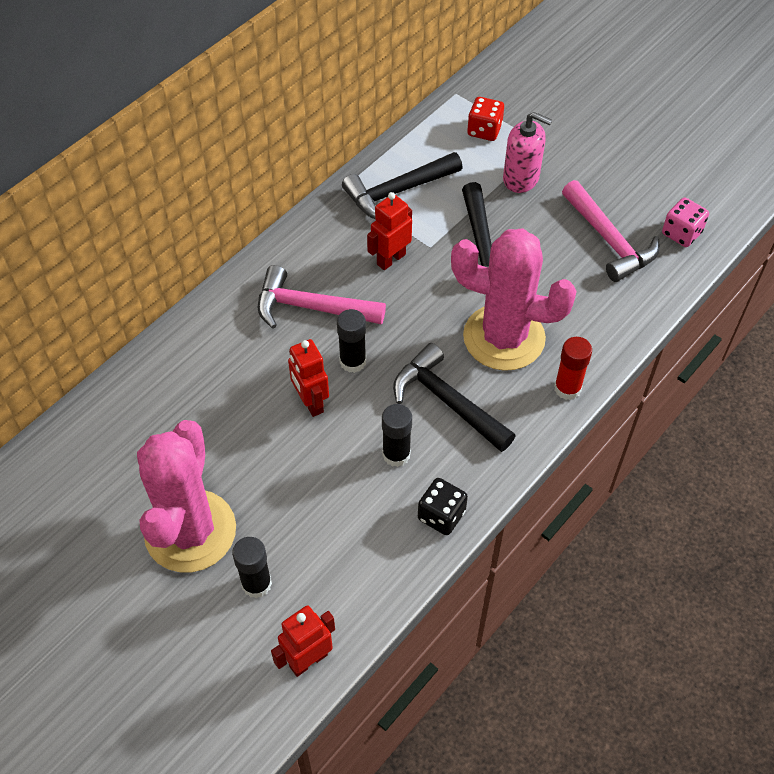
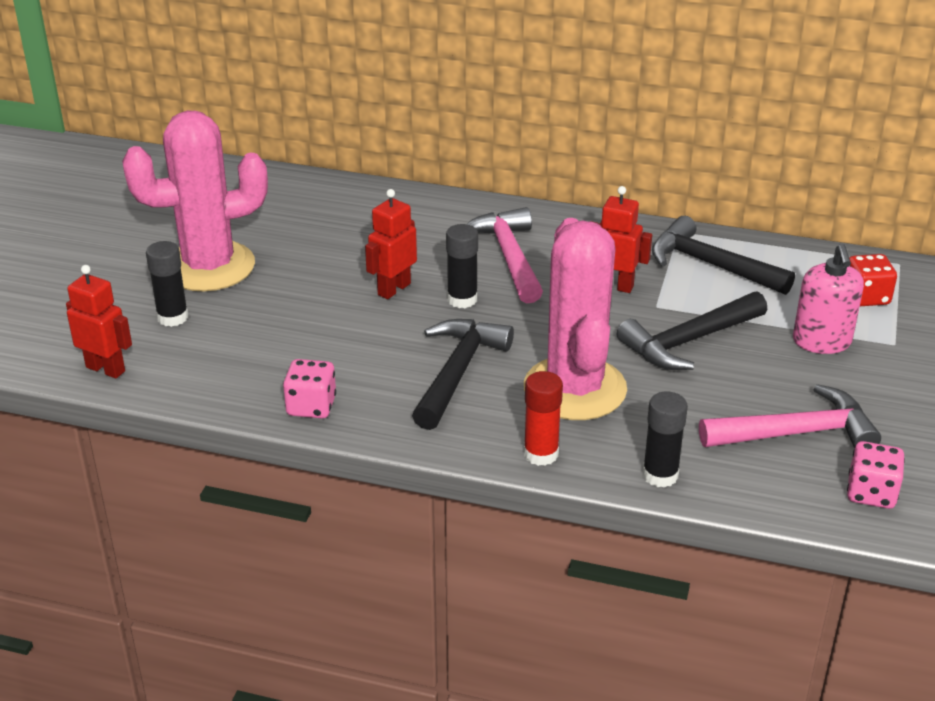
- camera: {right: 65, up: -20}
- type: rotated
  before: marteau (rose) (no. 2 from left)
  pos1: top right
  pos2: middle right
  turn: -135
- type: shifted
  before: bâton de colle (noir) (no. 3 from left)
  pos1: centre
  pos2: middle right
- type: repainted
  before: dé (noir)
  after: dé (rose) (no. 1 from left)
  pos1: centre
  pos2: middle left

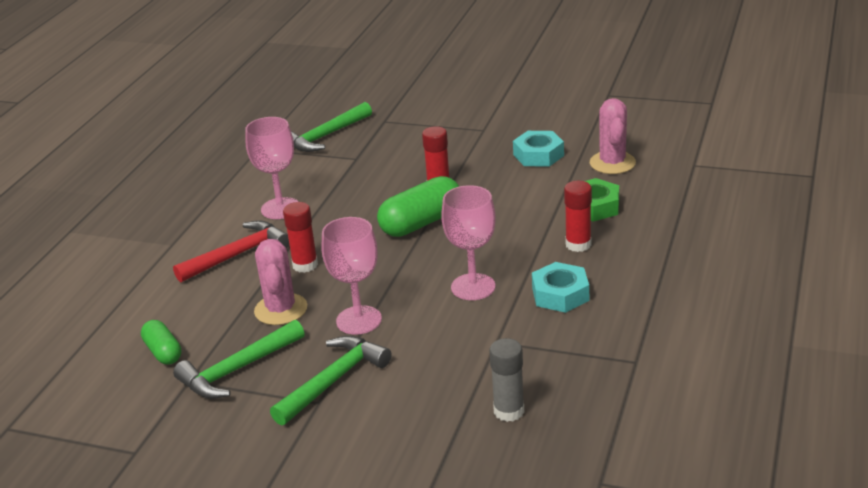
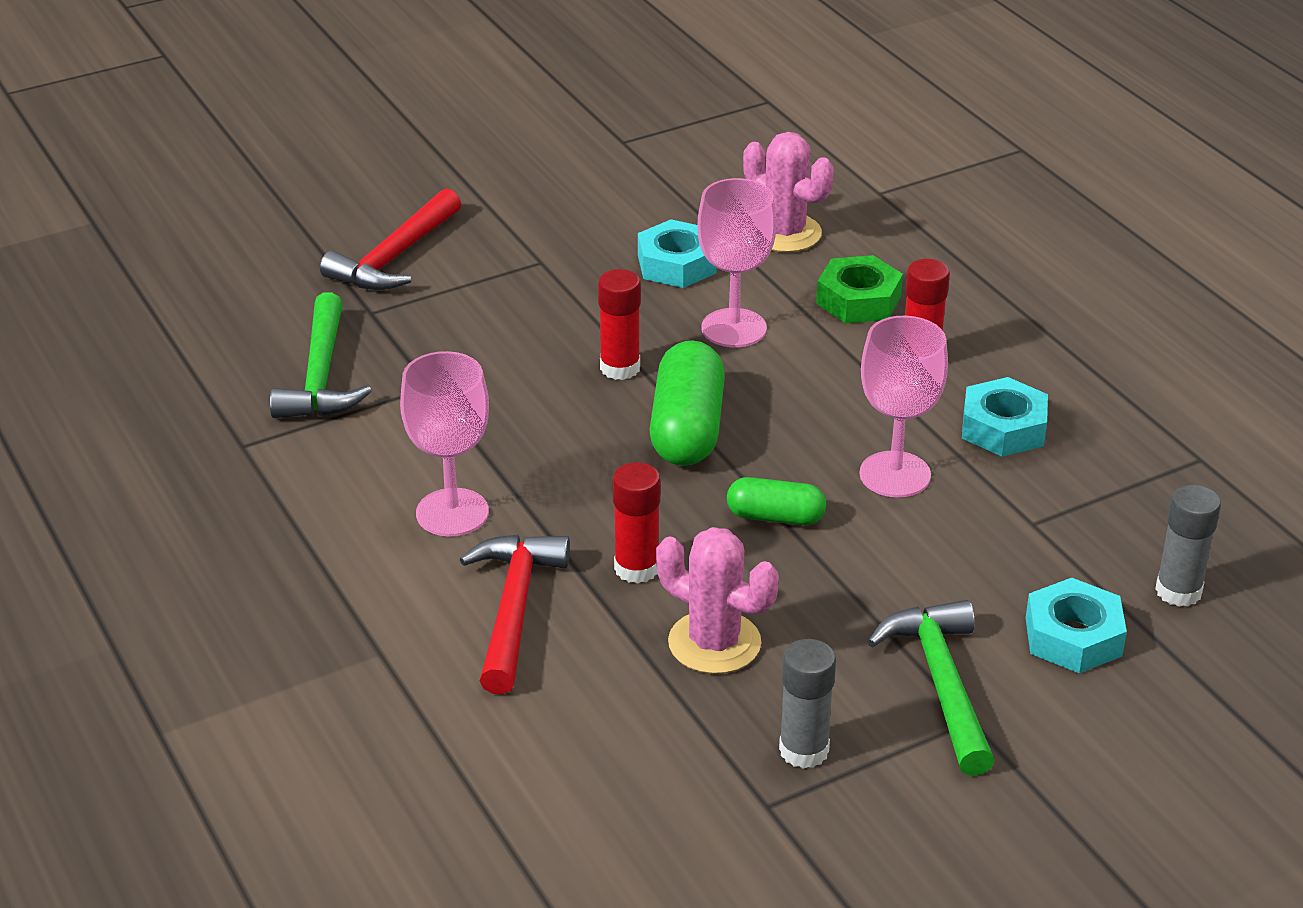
- camera: {right: -50, up: 5}
- type: shifted
  before: verre à pied (rose) (no. 2 from left)
  pos1: centre
  pos2: top centre
- type: shifted
  before: gélule (vert) (no. 1 from left in the first image)
  after: gélule (vert) (no. 2 from left)
  pos1: bottom left
  pos2: centre
- type: swapped
  before: marteau (vert) (no. 1 from left)
  after: bâton de colle (gris) (no. 1 from left)
  pos1: bottom left
  pos2: bottom centre
- type: new
  after: marteau (rouge) (no. 1 from left)
  pos2: top left
- type: new
  after: écrou (turquoise) (no. 3 from left)
  pos2: bottom right

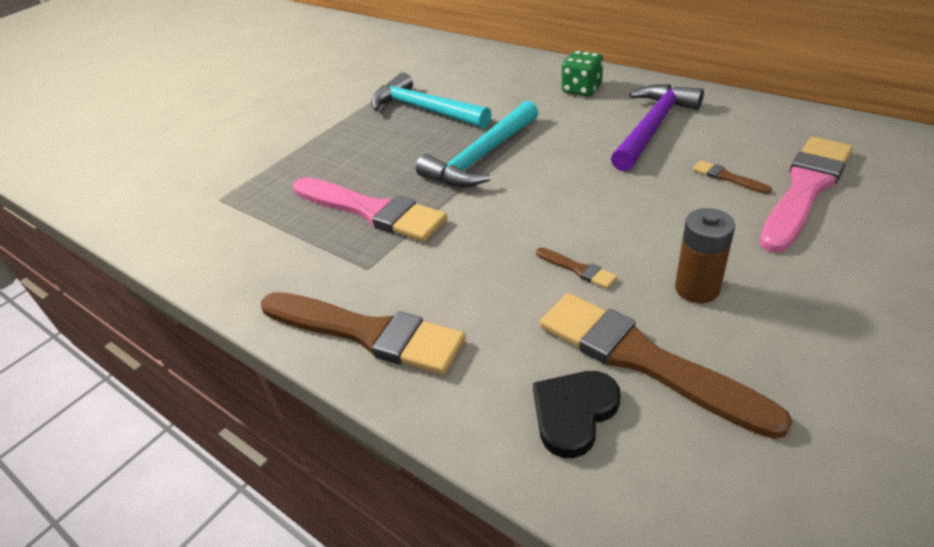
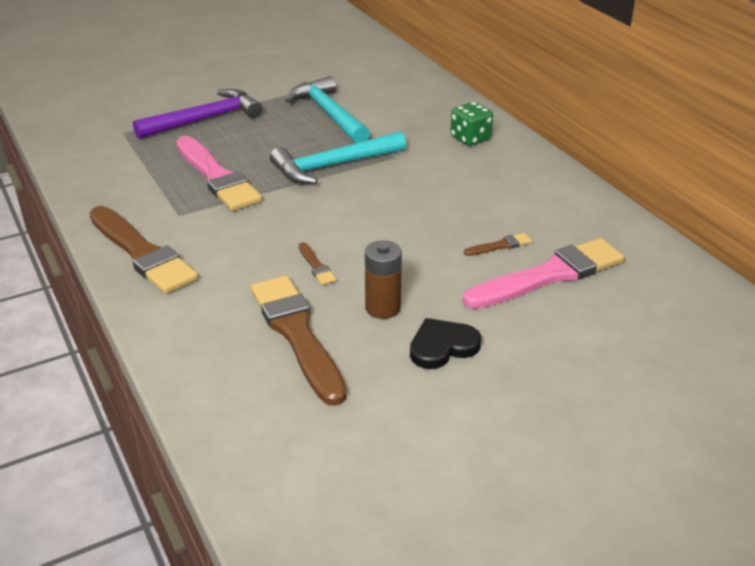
- camera: {right: 20, up: -5}
- type: shifted
  before: marteau (violet)
  pos1: top right
  pos2: top left
- type: rotated
  before: pinceau (marron) (no. 4 from left)
  pos1: top right
  pos2: centre
  turn: 90
- type: shifted
  before: cœur (noir)
  pos1: bottom centre
  pos2: centre

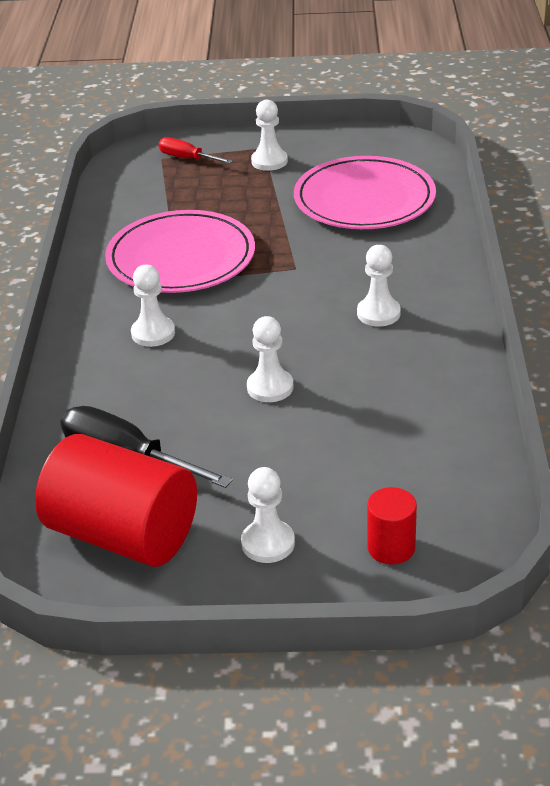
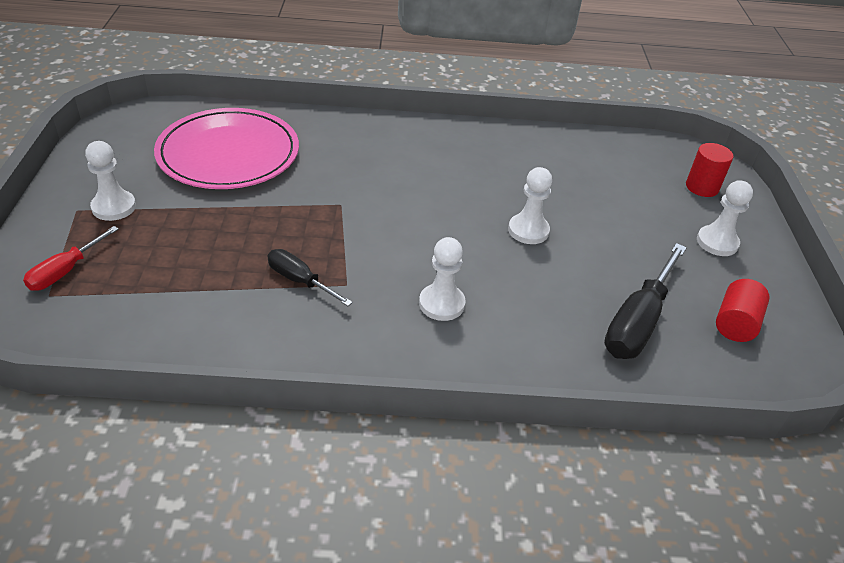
- camera: {right: -95, up: 5}
- type: swapped
  before: assiette (rose) (no. 1 from left)
  after: tournevis (noir) (no. 1 from left)
  pos1: top left
  pos2: centre
- type: gone
  before: pion (blanc) (no. 5 from left)
  pos1: middle right
- type: scaled
  before: cylindre (rouge) (no. 1 from left in the first image)
  pos1: middle left
  pos2: middle right
  scale: 0.47

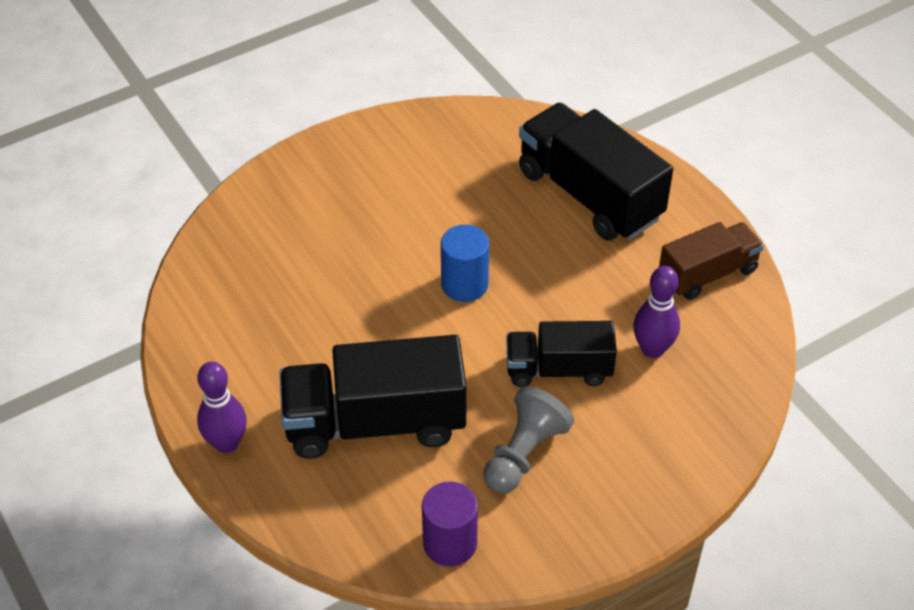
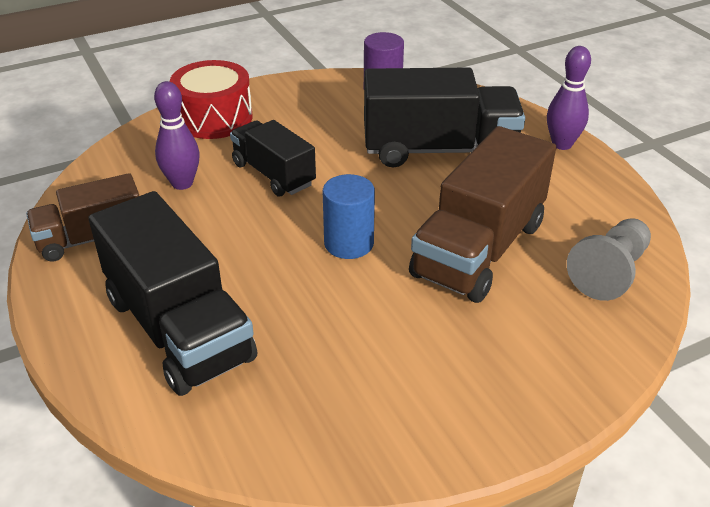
- camera: {right: -175, up: -10}
- type: rotated
  before: camion (noir) (no. 2 from left)
  pos1: centre
  pos2: top centre
  turn: -135
- type: shifted
  before: pion (gris)
  pos1: bottom centre
  pos2: middle right
- type: new
  after: tambour (rouge)
  pos2: top left
- type: new
  after: camion (marron) (no. 2 from left)
  pos2: middle right

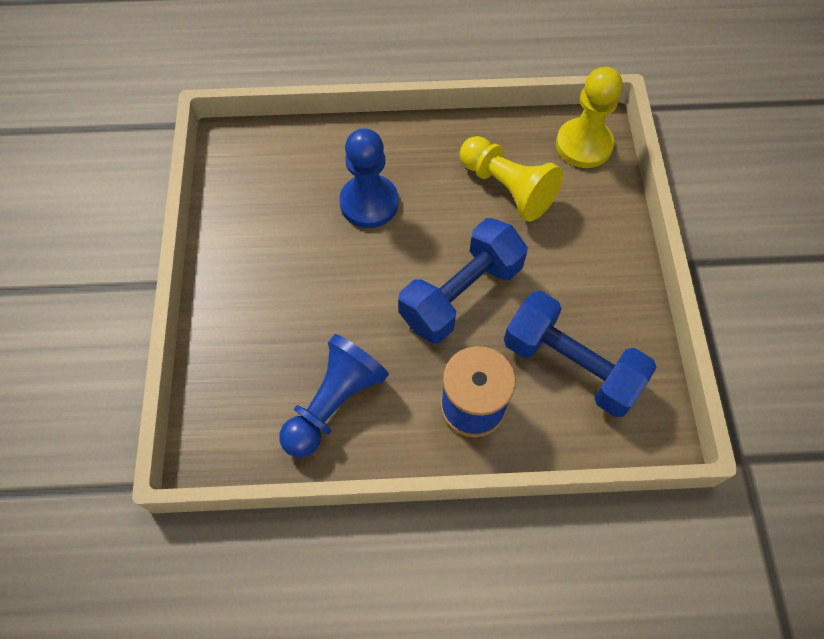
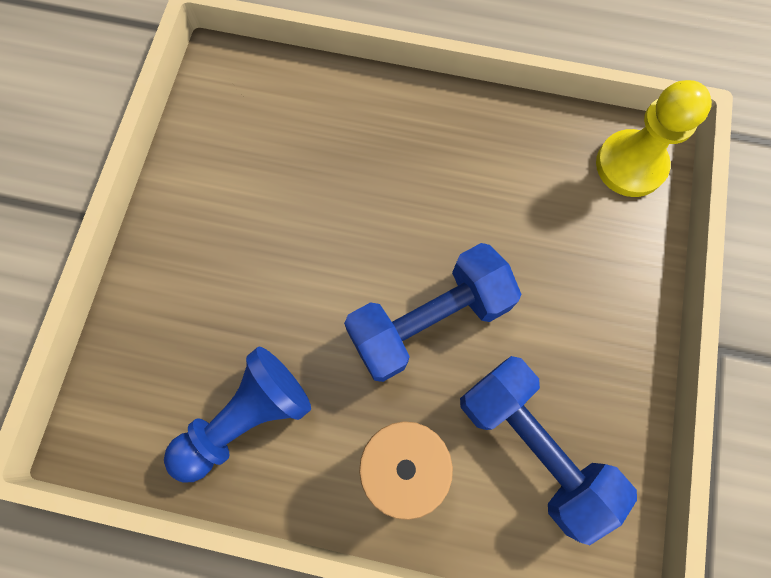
- camera: {right: 15, up: 10}
- type: gone
  before: pion (bleu) (no. 2 from left)
  pos1: top centre
- type: gone
  before: pion (jaune) (no. 1 from left)
  pos1: top centre

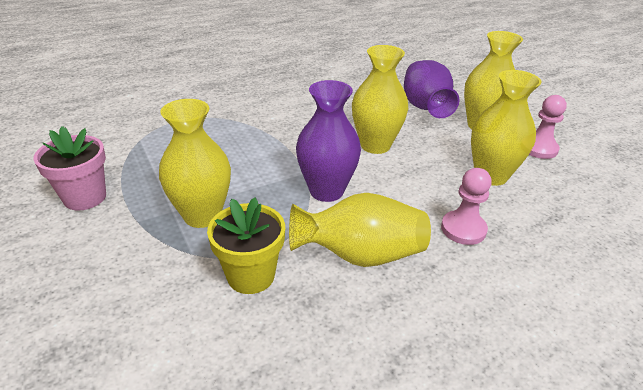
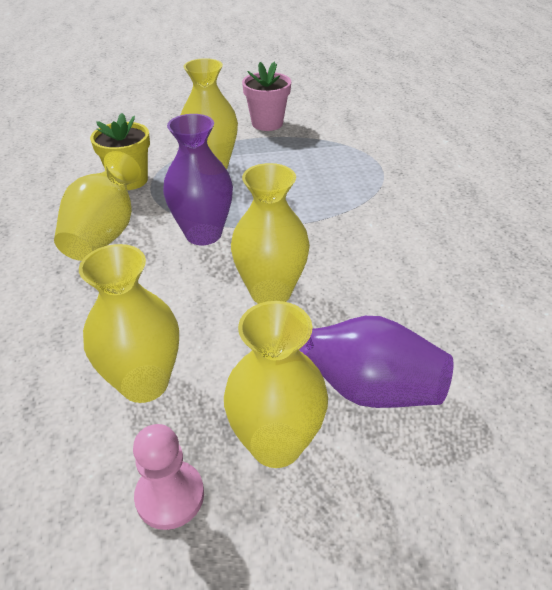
- camera: {right: 110, up: 5}
- type: gone
  before: pion (rose) (no. 1 from left)
  pos1: middle right

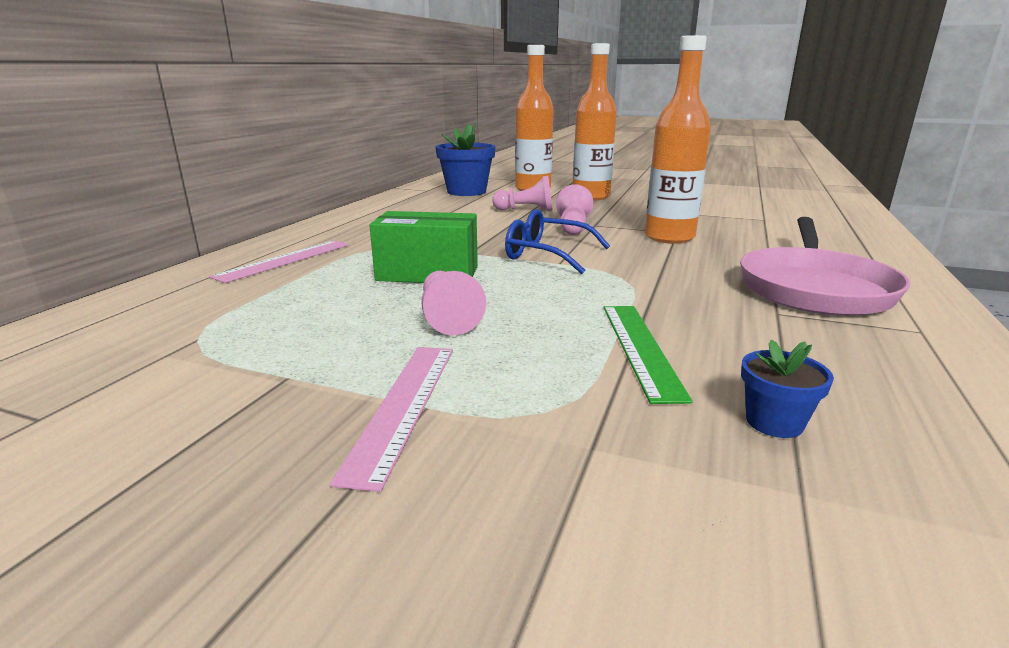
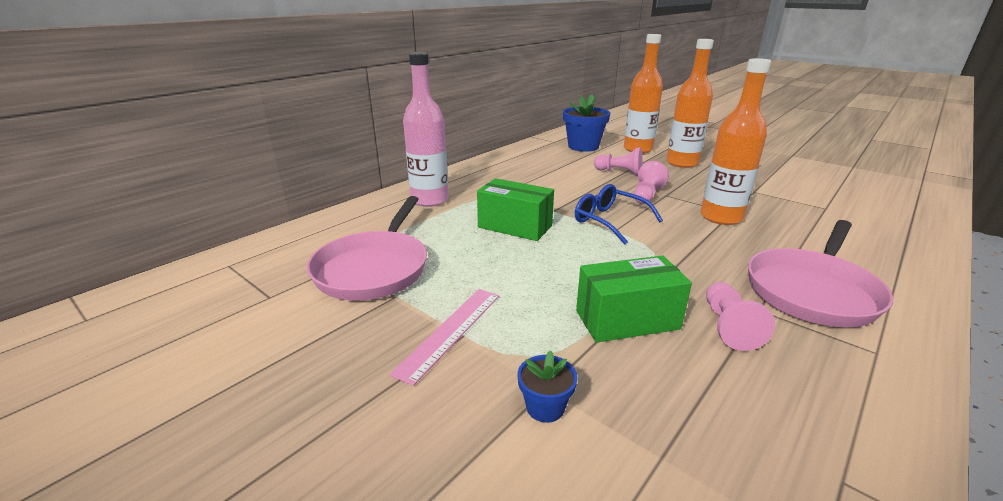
- camera: {right: 20, up: 5}
- type: swapped
  before: règle (rose) (no. 1 from left)
  after: bouteille (rose)
  pos1: middle left
  pos2: top centre
- type: shifted
  before: pion (rose) (no. 1 from left in the first image)
  after: pion (rose) (no. 3 from left)
  pos1: centre
  pos2: middle right
- type: swapped
  before: règle (vert)
  after: boîte (vert) (no. 2 from left)
  pos1: centre
  pos2: centre
- type: shifted
  before: pot de fleurs (bleu) (no. 2 from left in the first image)
  after: pot de fleurs (bleu) (no. 1 from left)
  pos1: middle right
  pos2: bottom centre
- type: new
  after: poêle (rose) (no. 1 from left)
  pos2: centre

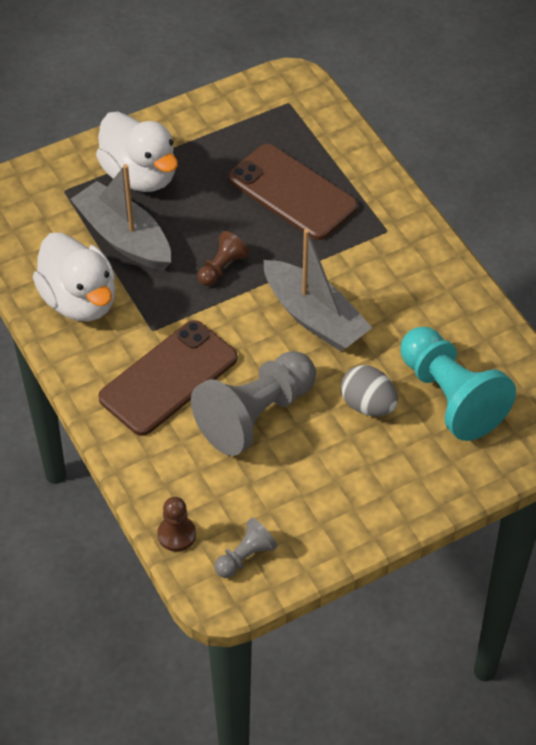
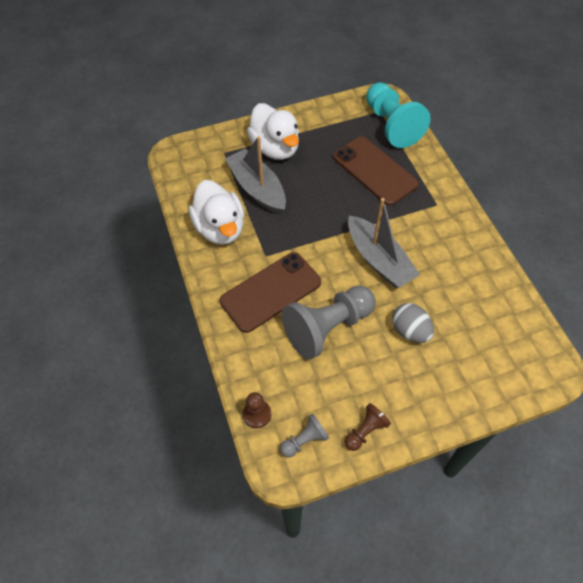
- camera: {right: 10, up: 5}
- type: shifted
  before: pion (marron) (no. 2 from left)
  pos1: centre
  pos2: bottom centre
- type: shifted
  before: pion (turquoise)
  pos1: middle right
  pos2: top right

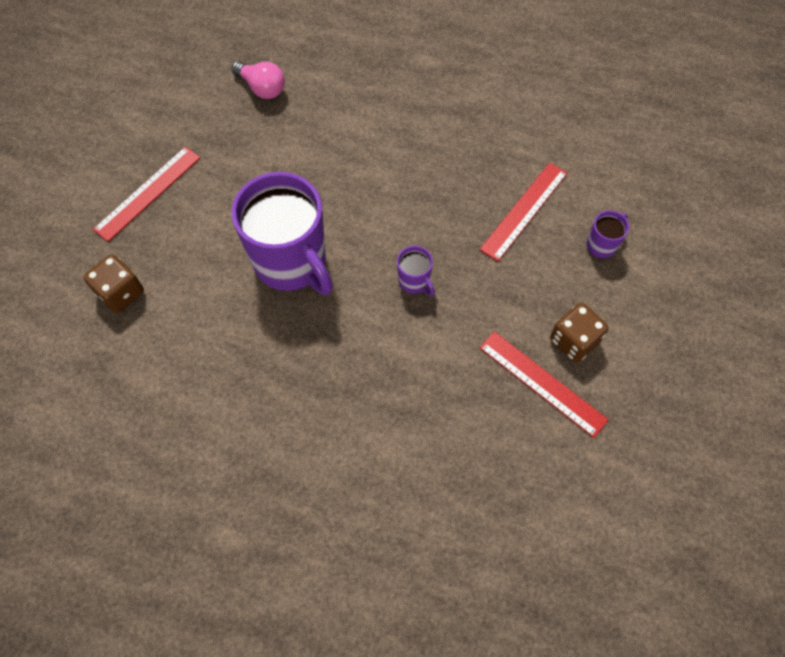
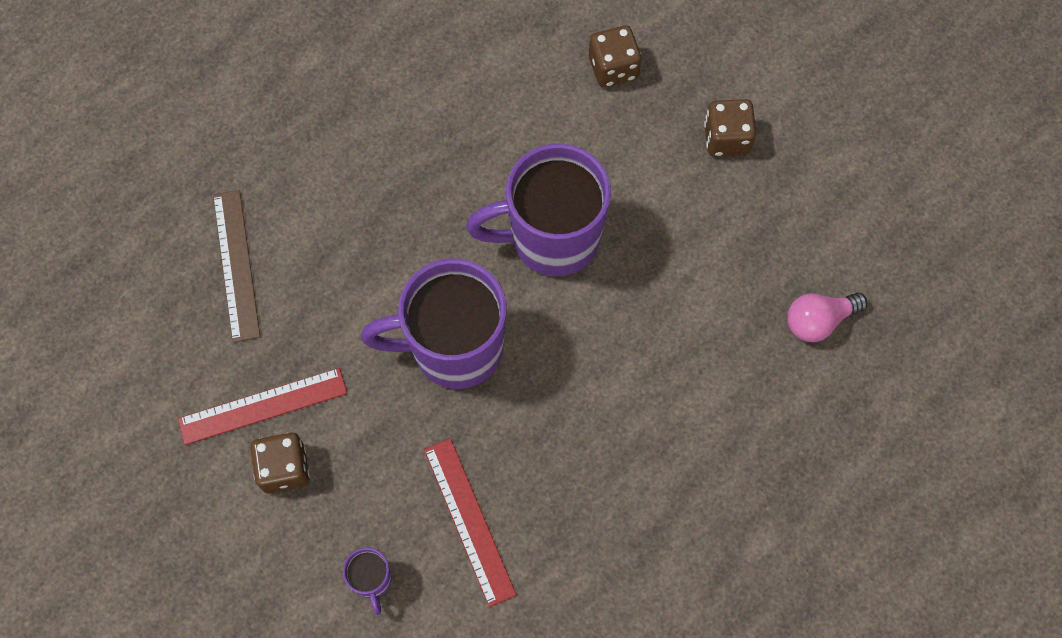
- camera: {right: 120, up: 5}
- type: swapped
  before: règle (rouge) (no. 1 from left)
  after: dé (marron) (no. 3 from left)
  pos1: top left
  pos2: top right
- type: scaled
  before: tasse (violet) (no. 2 from left)
  pos1: centre
  pos2: centre
  scale: 2.37
- type: new
  after: règle (marron)
  pos2: middle left

